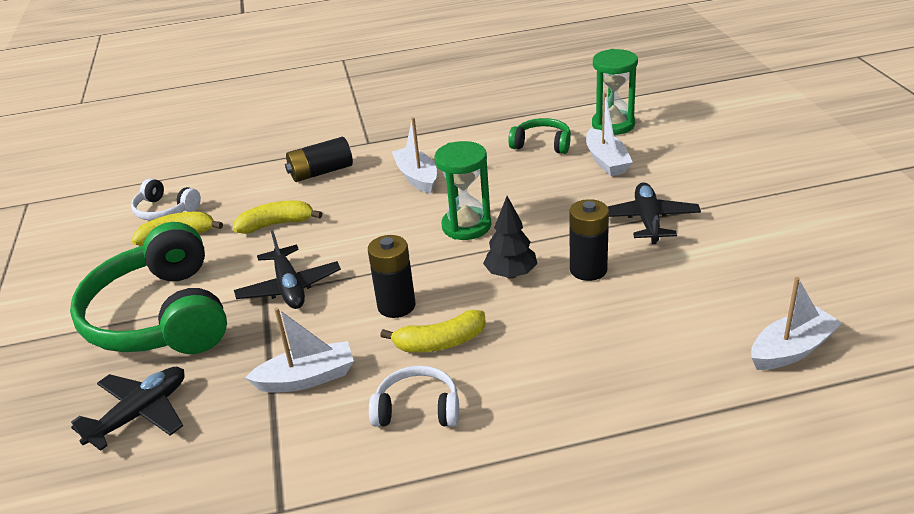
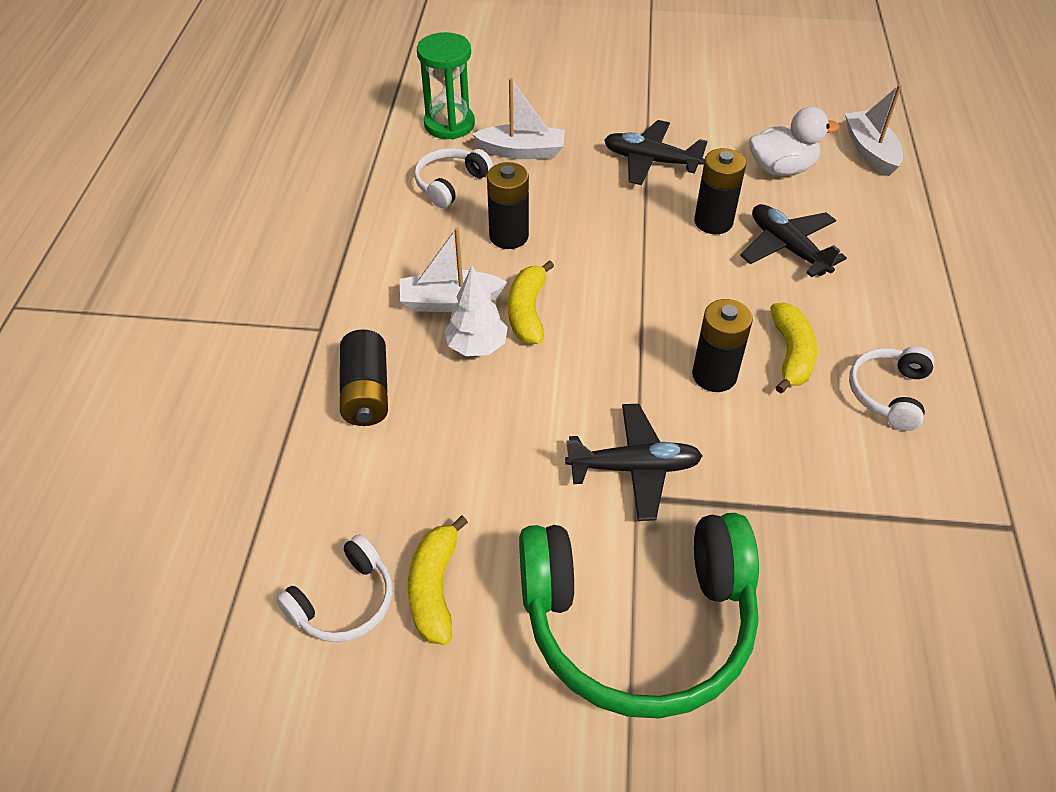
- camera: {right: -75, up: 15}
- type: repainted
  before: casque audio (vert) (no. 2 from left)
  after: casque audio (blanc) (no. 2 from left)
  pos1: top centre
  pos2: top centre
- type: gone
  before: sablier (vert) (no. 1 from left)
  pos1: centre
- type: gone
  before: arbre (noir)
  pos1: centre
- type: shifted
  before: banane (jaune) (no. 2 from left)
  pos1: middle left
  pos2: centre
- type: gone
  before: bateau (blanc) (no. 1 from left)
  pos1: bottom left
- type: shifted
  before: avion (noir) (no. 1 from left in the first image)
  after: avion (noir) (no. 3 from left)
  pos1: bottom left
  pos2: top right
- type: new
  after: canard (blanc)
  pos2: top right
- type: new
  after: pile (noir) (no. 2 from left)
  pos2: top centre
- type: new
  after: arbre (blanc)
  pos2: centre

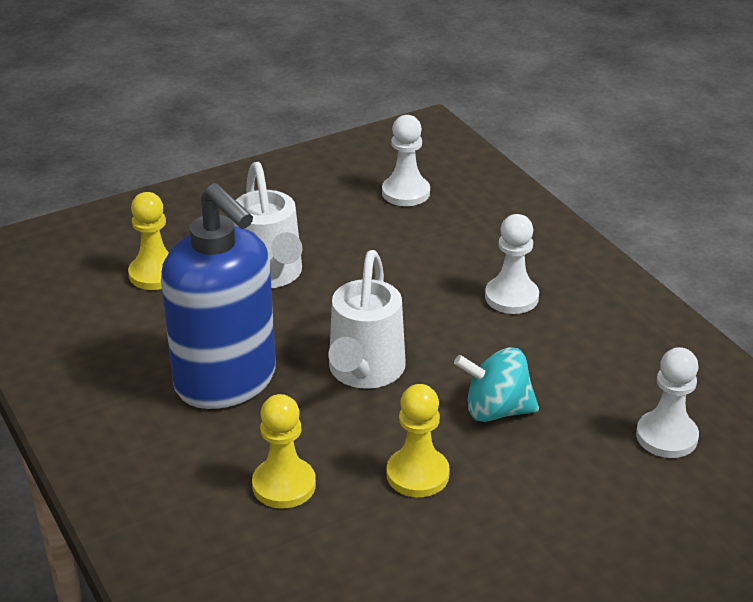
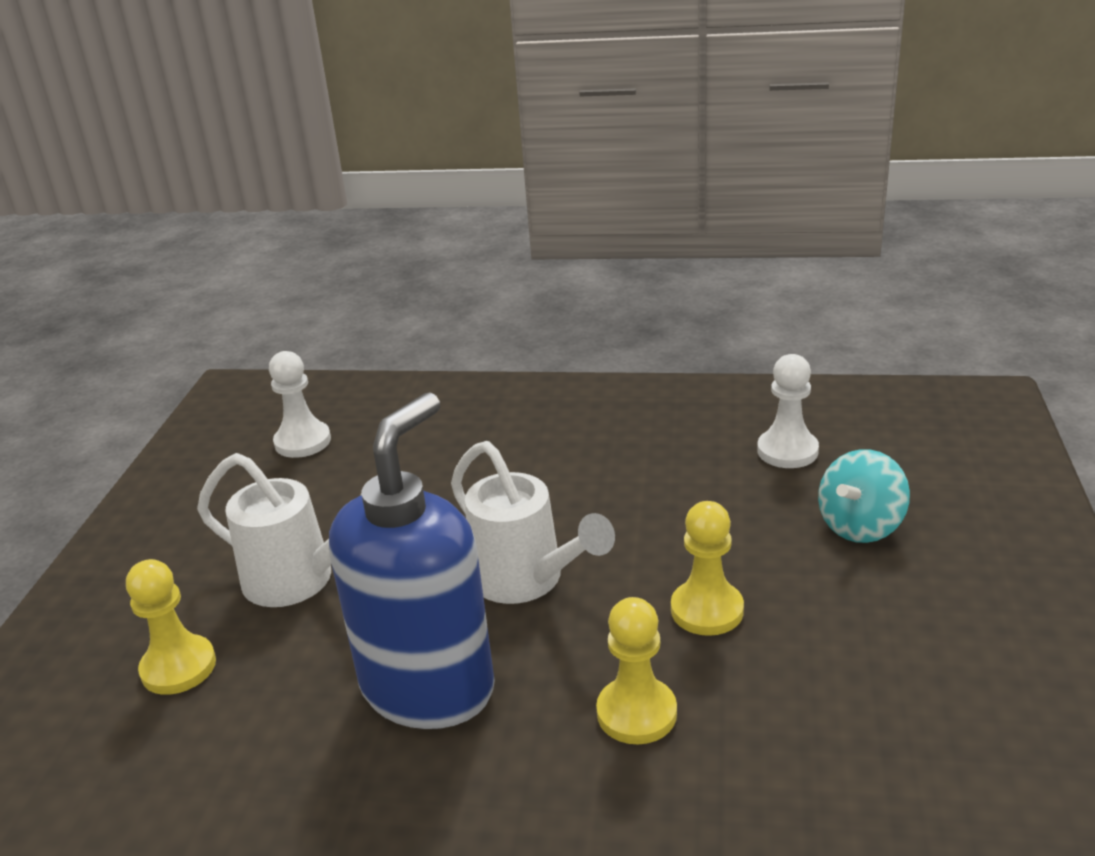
- camera: {right: -50, up: -5}
- type: rotated
  before: distributeur de savon (bleu)
  pos1: middle left
  pos2: centre
  turn: -60
- type: gone
  before: pion (blanc) (no. 2 from left)
  pos1: middle right
- type: shifted
  before: toupie (turquoise)
  pos1: centre
  pos2: middle right

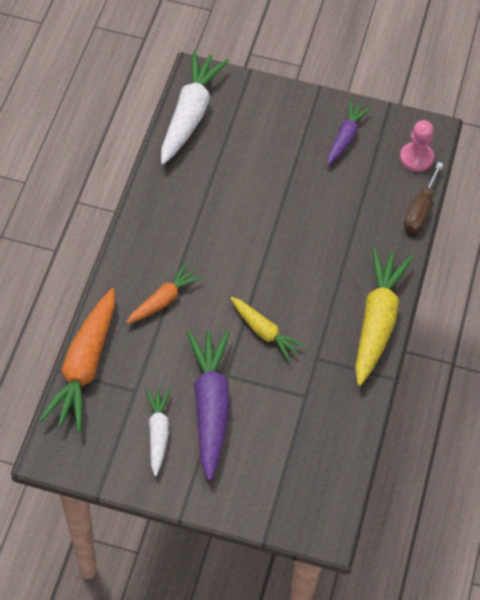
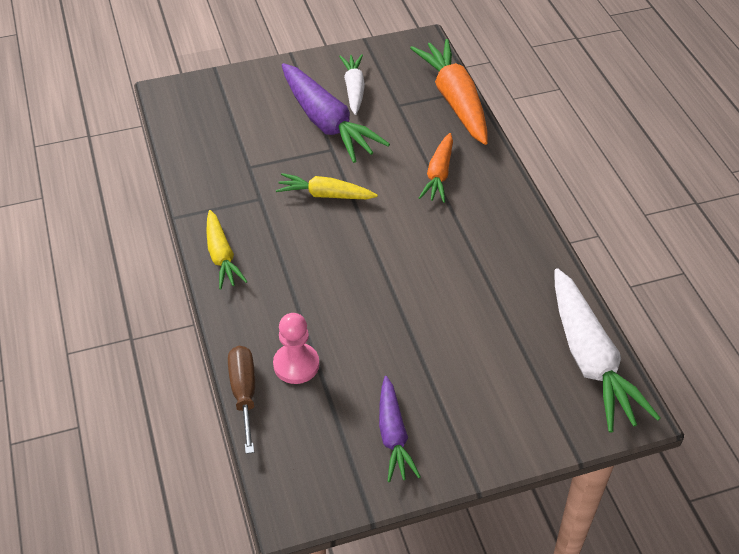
- camera: {right: 150, up: -10}
- type: shifted
  before: pion (rose)
  pos1: top right
  pos2: centre
- type: scaled
  before: carotte (jaune) (no. 2 from left in the first image)
  pos1: middle right
  pos2: middle left
  scale: 0.58
- type: rotated
  before: carotte (blanc) (no. 1 from left)
  pos1: bottom left
  pos2: top centre
  turn: -150

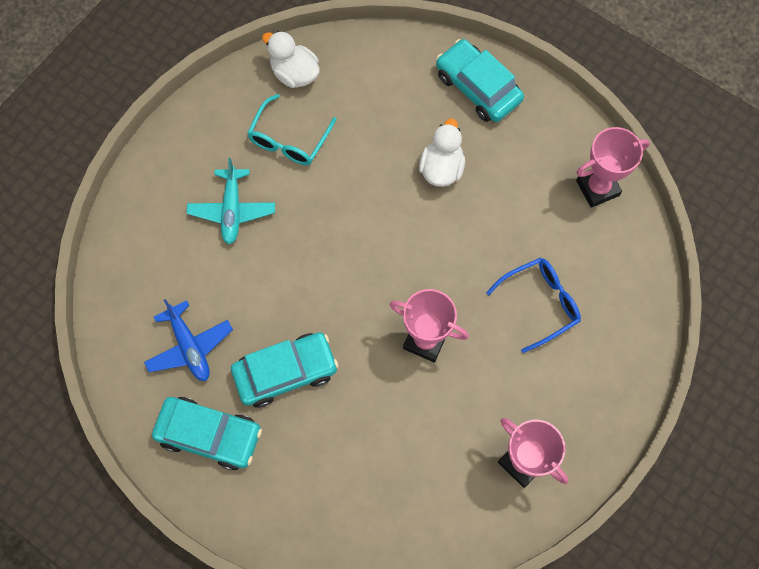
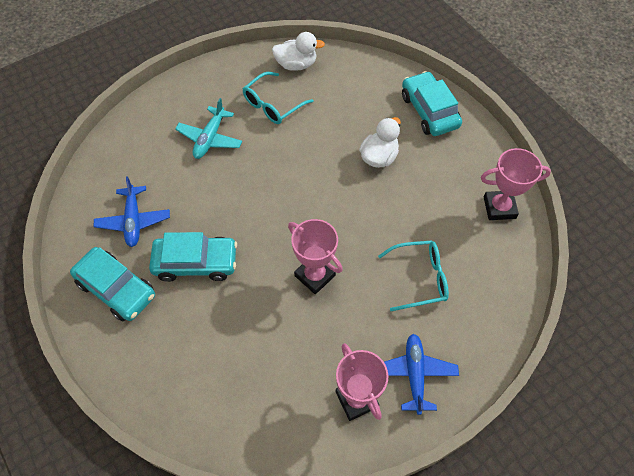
- camera: {right: 20, up: -10}
- type: rotated
  before: canard (blanc) (no. 1 from left)
  pos1: top centre
  pos2: top centre
  turn: 120
- type: repainted
  before: lunettes (bleu)
  after: lunettes (turquoise) (no. 2 from left)
  pos1: middle right
  pos2: centre
- type: new
  after: avion (bleu) (no. 2 from left)
  pos2: bottom centre

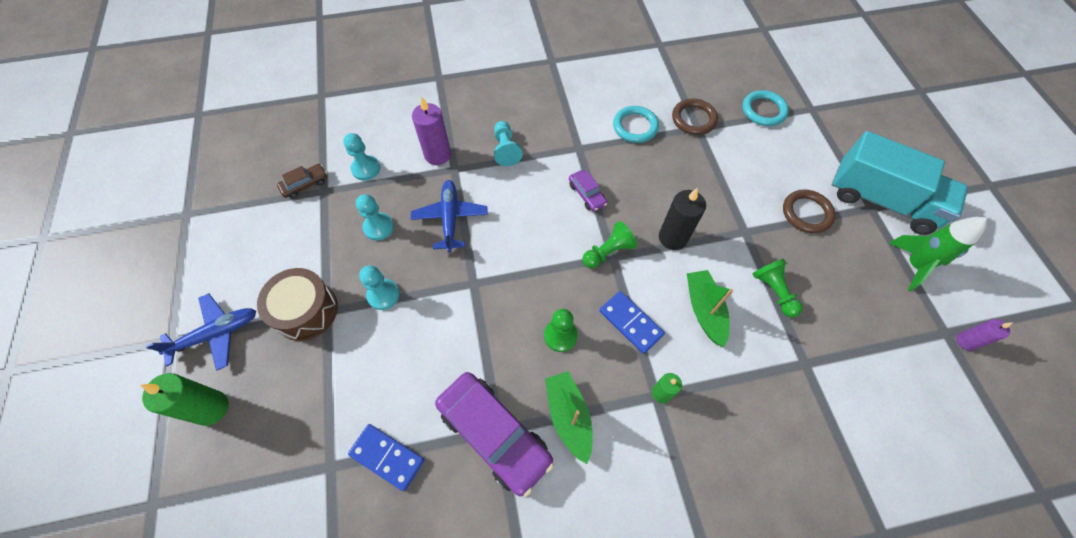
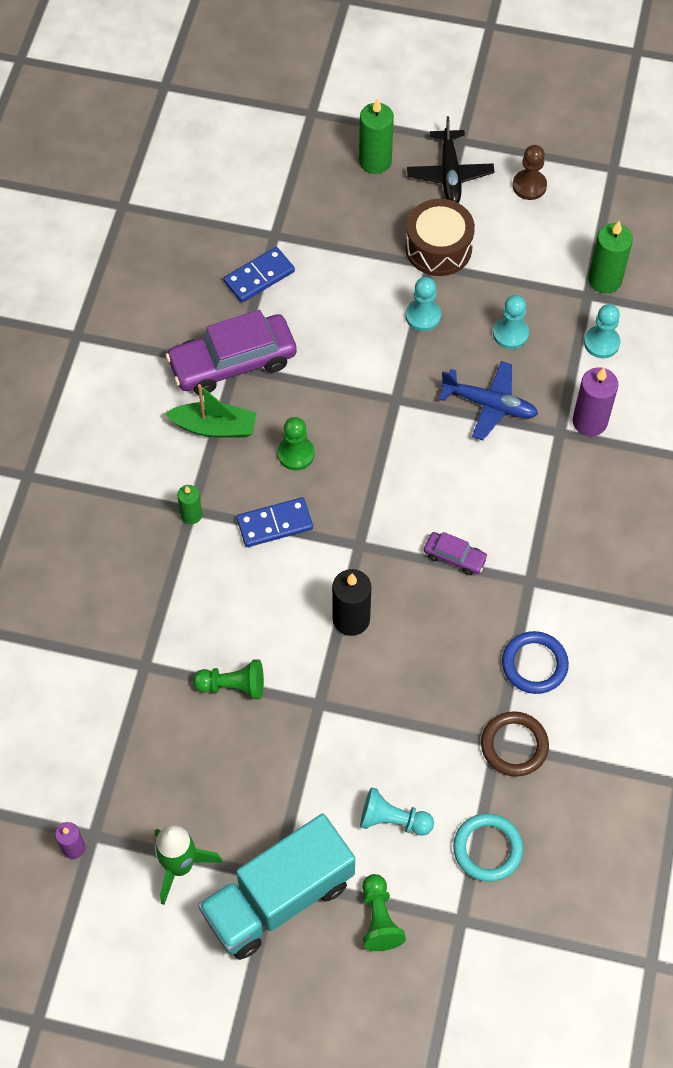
- camera: {right: 115, up: 0}
- type: repainted
  before: anneau (turquoise) (no. 1 from left)
  after: anneau (bleu)
  pos1: top centre
  pos2: middle right
- type: shifted
  before: pion (turquoise) (no. 4 from left in the first image)
  after: pion (turquoise) (no. 1 from left)
  pos1: top centre
  pos2: bottom centre
- type: swapped
  before: voiture (marron)
  after: bougie (vert) (no. 3 from left)
  pos1: middle left
  pos2: top right
- type: rotated
  before: voiture (violet) (no. 2 from left)
  pos1: centre
  pos2: middle right
  turn: -150
- type: gone
  before: anneau (marron) (no. 2 from left)
  pos1: middle right
- type: shifted
  before: pion (vert) (no. 2 from left in the first image)
  after: pion (vert) (no. 3 from left)
  pos1: centre
  pos2: bottom centre
- type: gone
  before: bateau (vert) (no. 2 from left)
  pos1: centre
- type: repainted
  before: avion (bleu) (no. 1 from left)
  after: avion (noir)
  pos1: middle left
  pos2: top right
- type: new
  after: pion (marron)
  pos2: top right

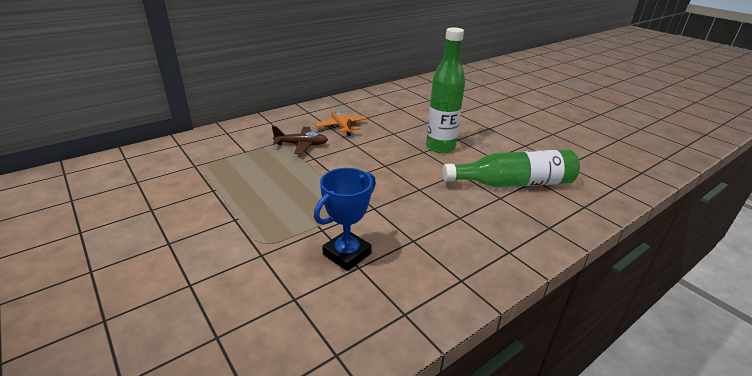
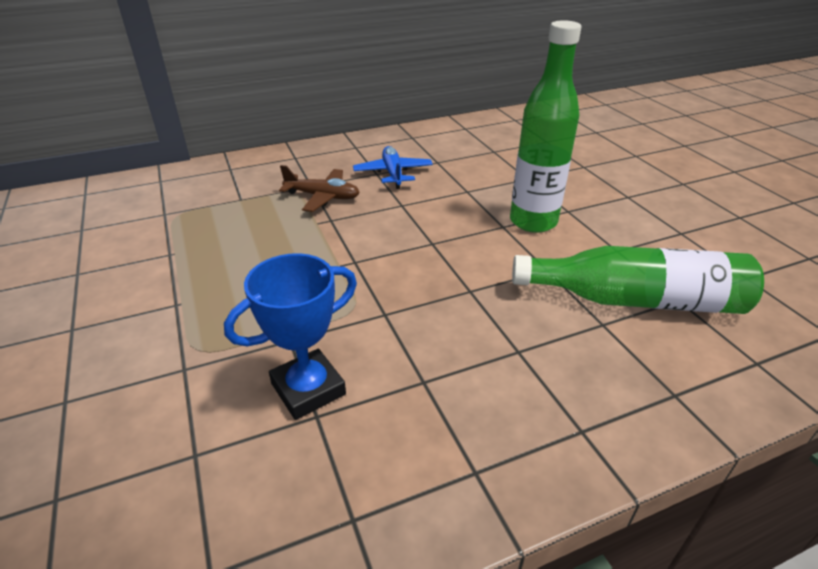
- camera: {right: 15, up: 5}
- type: repainted
  before: avion (orange)
  after: avion (bleu)
  pos1: top centre
  pos2: top centre

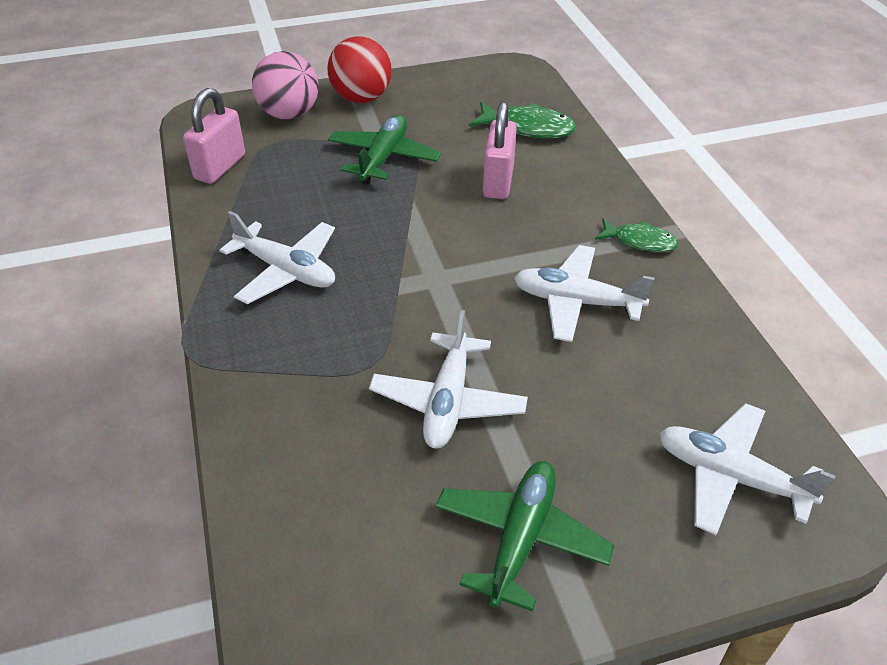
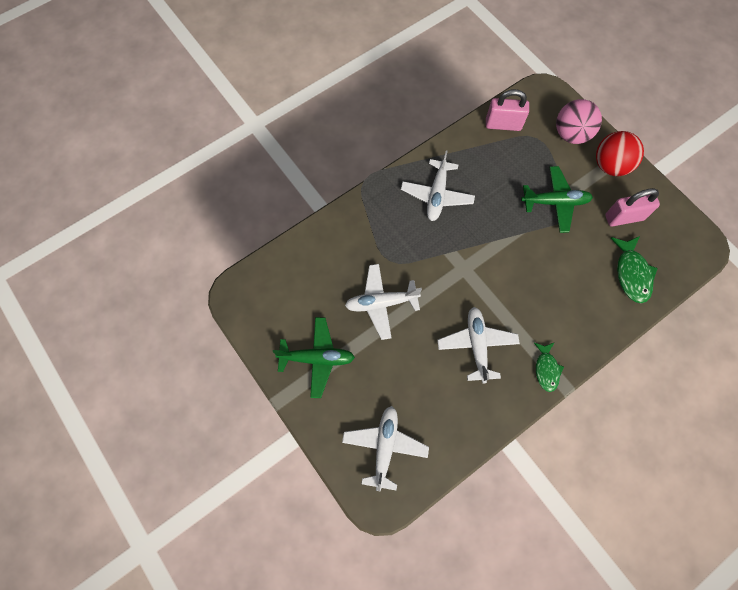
- camera: {right: 70, up: 25}
- type: shifted
  before: cadenas (rose) (no. 2 from left)
  pos1: top centre
  pos2: middle right

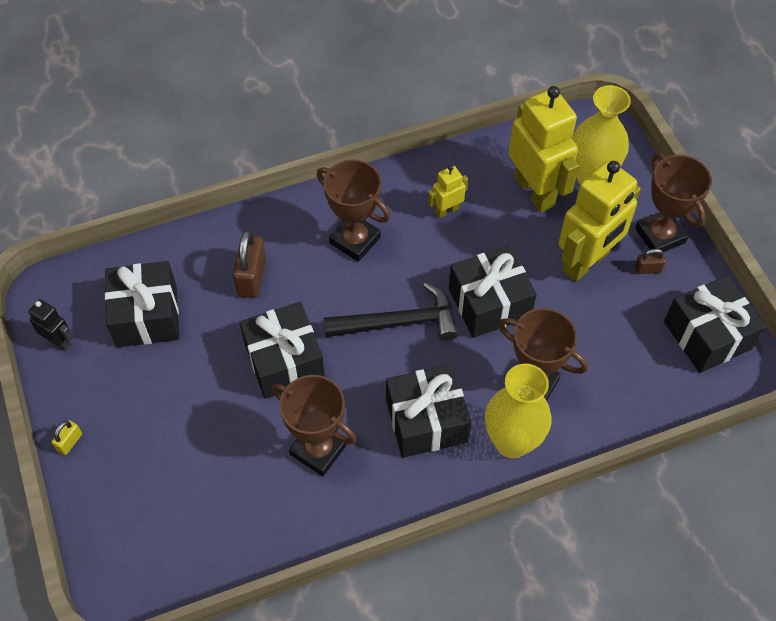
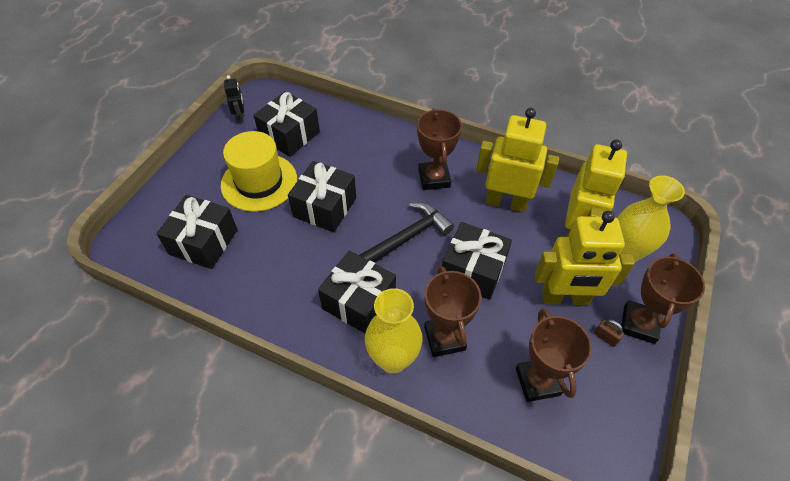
- camera: {right: 45, up: -5}
- type: scaled
  before: robot (jaune) (no. 1 from left)
  pos1: top centre
  pos2: top centre
  scale: 2.14
- type: gone
  before: cadenas (marron) (no. 1 from left)
  pos1: middle left
- type: shifted
  before: cadeau (noir) (no. 5 from left in the first image)
  after: cadeau (noir) (no. 1 from left)
  pos1: middle right
  pos2: middle left
- type: rotated
  before: marteau (noir)
  pos1: centre
  pos2: centre
  turn: -75
- type: shifted
  before: trophée (marron) (no. 1 from left in the first image)
  after: trophée (marron) (no. 3 from left)
  pos1: bottom centre
  pos2: bottom right
- type: gone
  before: cadenas (jaune)
  pos1: bottom left
- type: new
  after: chapeau (jaune)
  pos2: middle left

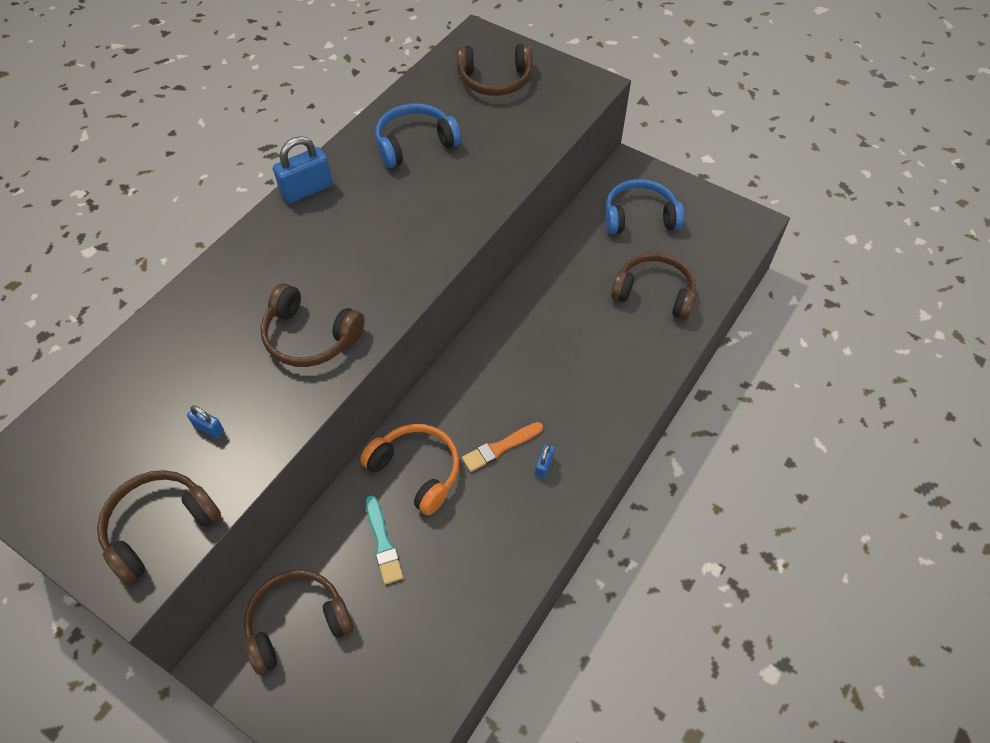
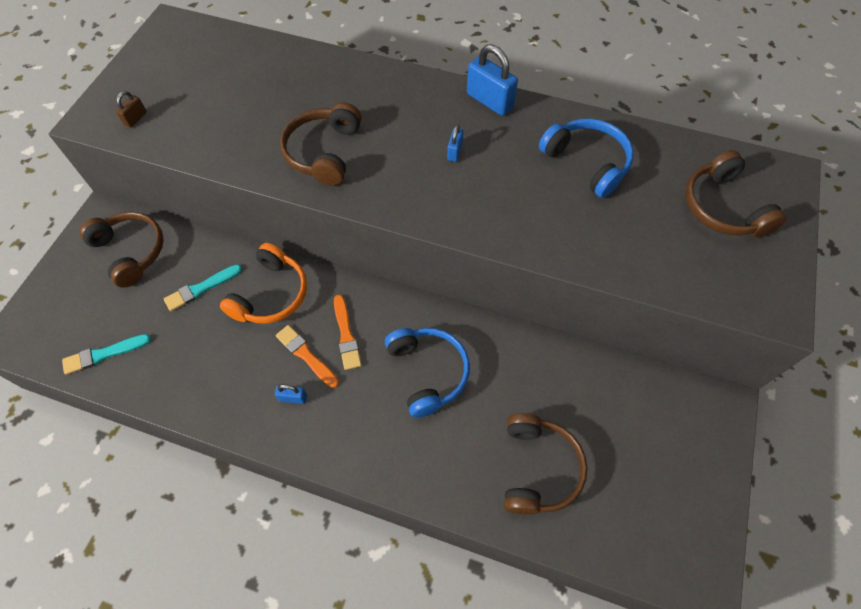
- camera: {right: 75, up: 5}
- type: shifted
  before: casque audio (bleu) (no. 2 from left in the first image)
  after: casque audio (bleu) (no. 1 from left)
  pos1: top centre
  pos2: centre
- type: shifted
  before: cadenas (bleu) (no. 1 from left in the first image)
  after: cadenas (bleu) (no. 2 from left)
  pos1: middle left
  pos2: top centre
- type: swapped
  before: casque audio (marron) (no. 1 from left)
  after: cadenas (marron)
  pos1: bottom left
  pos2: top left
- type: new
  after: pinceau (orange) (no. 2 from left)
  pos2: centre
- type: new
  after: pinceau (turquoise) (no. 1 from left)
  pos2: middle left

